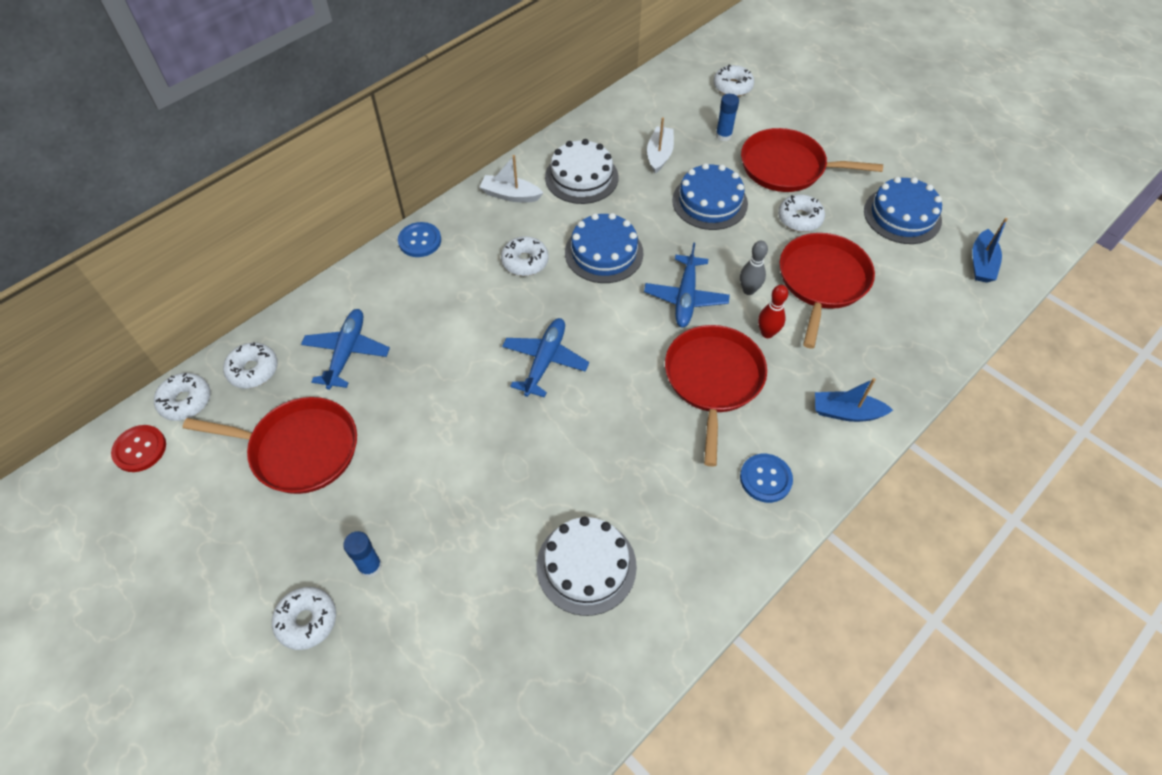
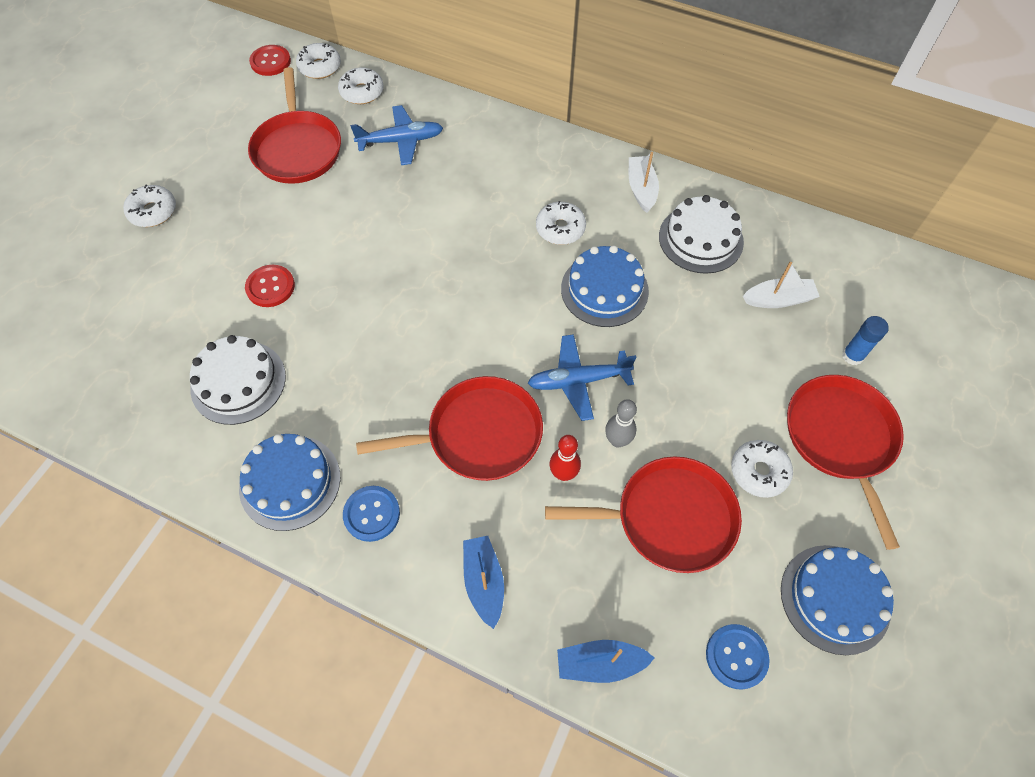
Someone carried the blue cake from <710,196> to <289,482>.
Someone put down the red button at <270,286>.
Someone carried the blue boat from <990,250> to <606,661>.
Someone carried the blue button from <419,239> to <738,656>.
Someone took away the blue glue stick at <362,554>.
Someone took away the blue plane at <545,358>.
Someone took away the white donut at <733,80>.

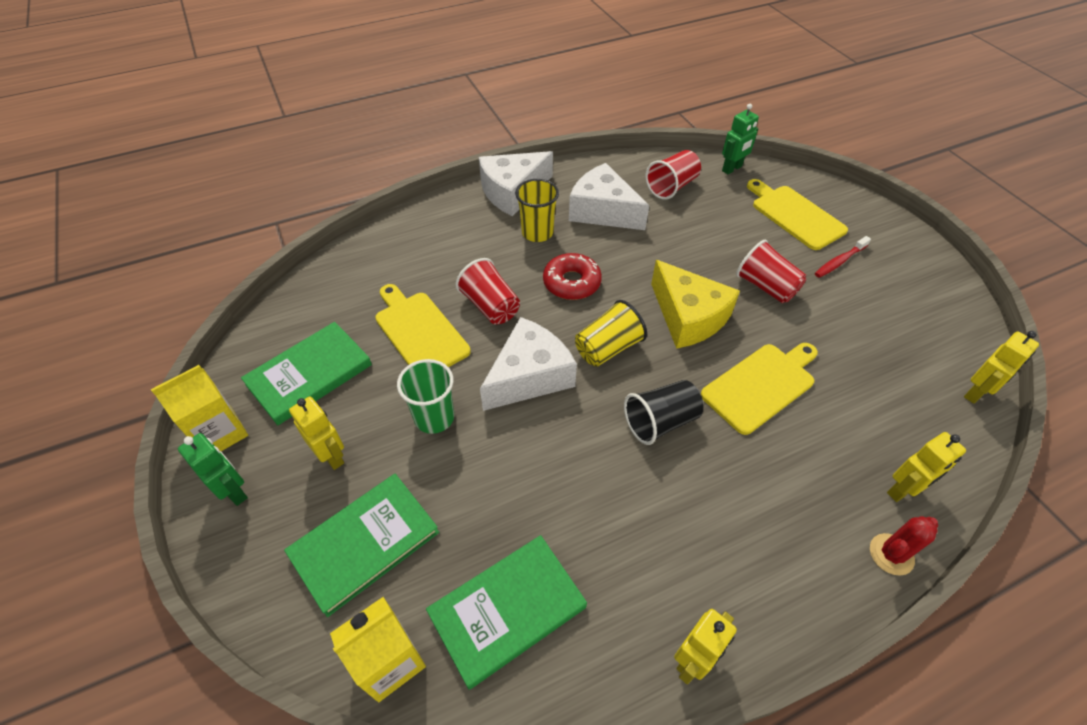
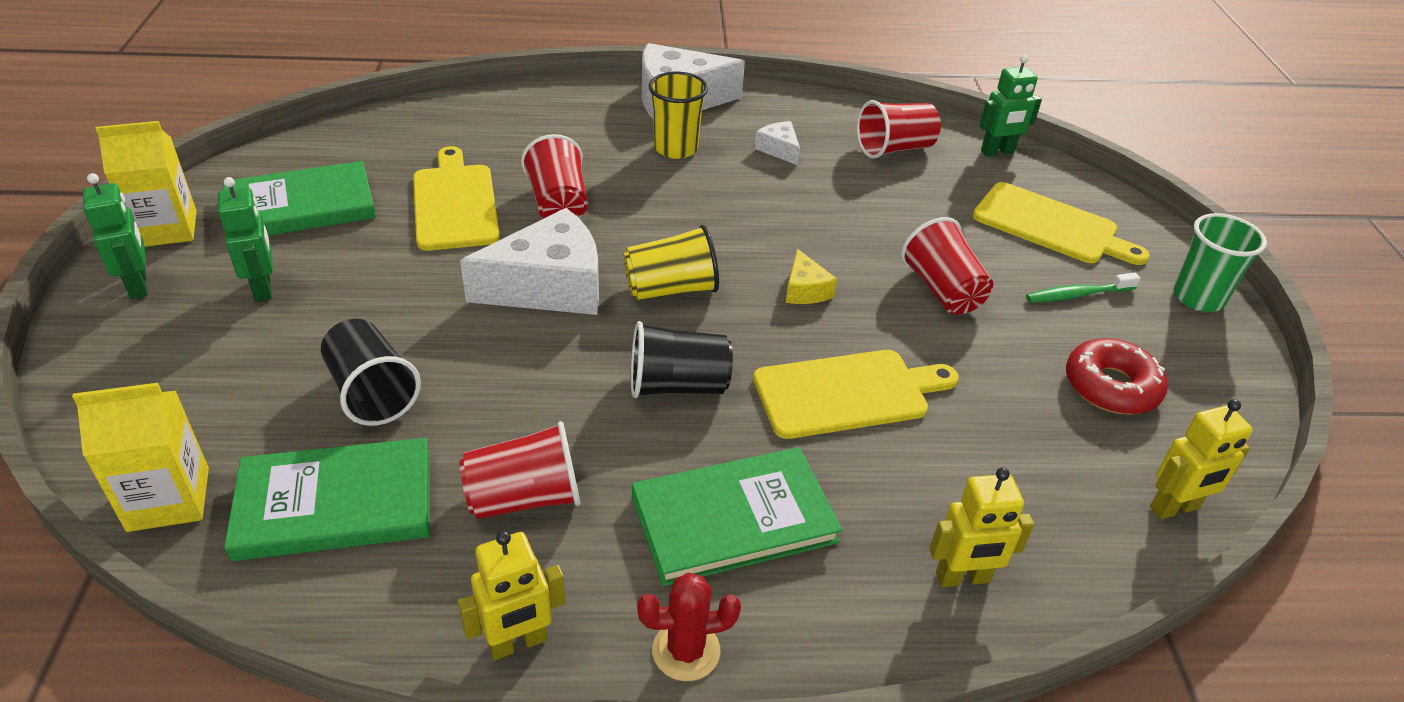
Someone repainted the yellow robot at <316,433>, which became the green robot at <245,239>.
Someone put down the black cup at <371,372>.
Someone put down the red cup at <519,470>.
Someone carried the green book from <361,545> to <737,516>.
Someone carried the red cactus from <904,546> to <689,627>.
Someone scaled the white cheese at <609,196> by 0.46.
Someone scaled the yellow cheese at <695,304> by 0.46.
Someone rotated the yellow cutting board at <797,214> by 135 degrees clockwise.
Someone repainted the red toothbrush at <843,257>, which became the green toothbrush at <1083,287>.
Someone carried the red donut from <572,276> to <1117,376>.
Someone carried the green cup from <425,396> to <1220,262>.

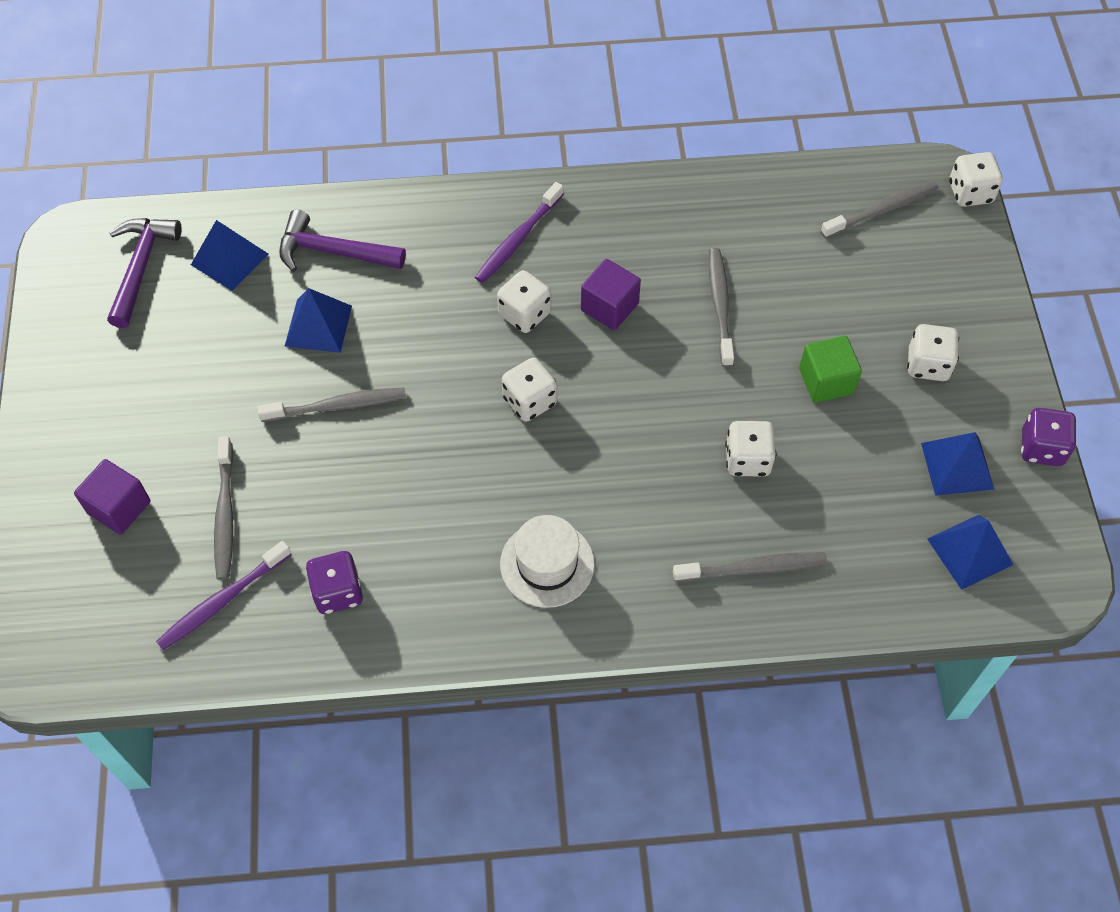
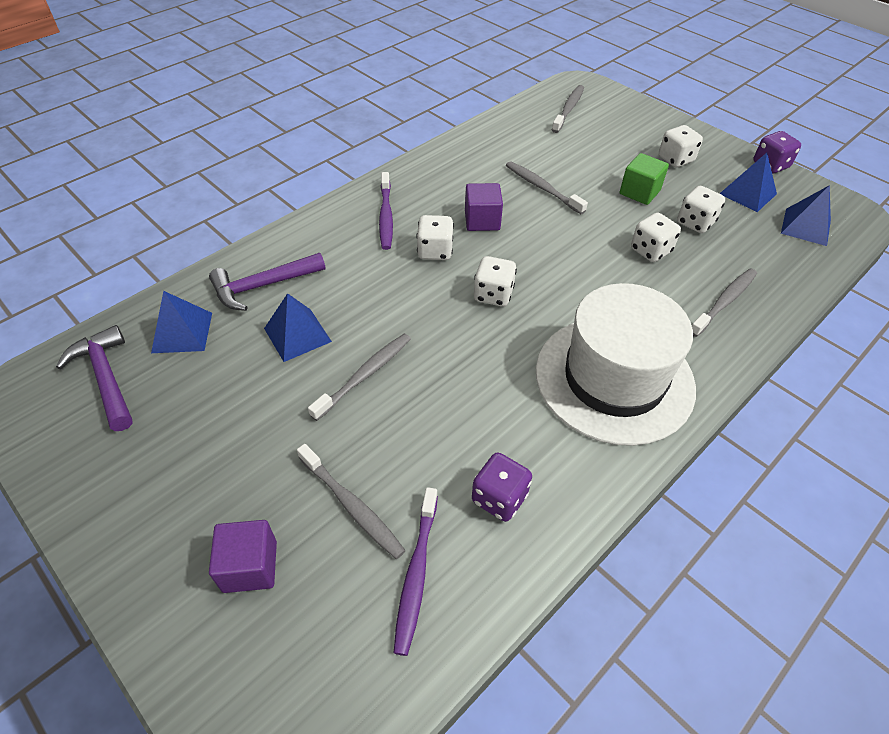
Someone scaled the white hat at <547,561> by 1.94.
Someone carried the white dice from <976,179> to <701,209>.

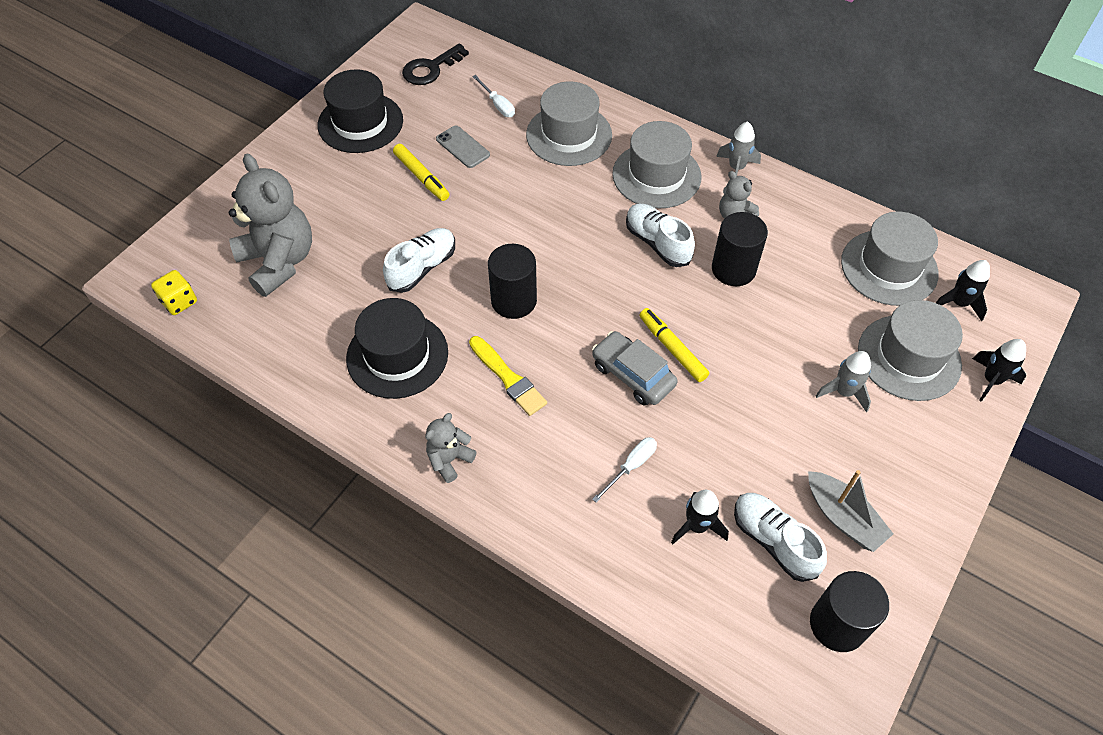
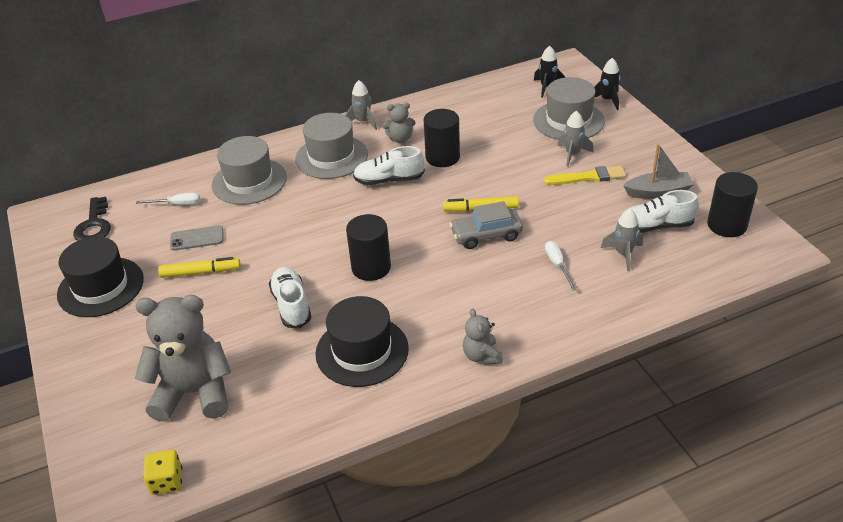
Someone carried the yellow brush from <508,376> to <585,175>.
Someone repainted the black rocket at <700,517>, which became the grey rocket at <622,240>.
Someone took away the grey hat at <890,259>.

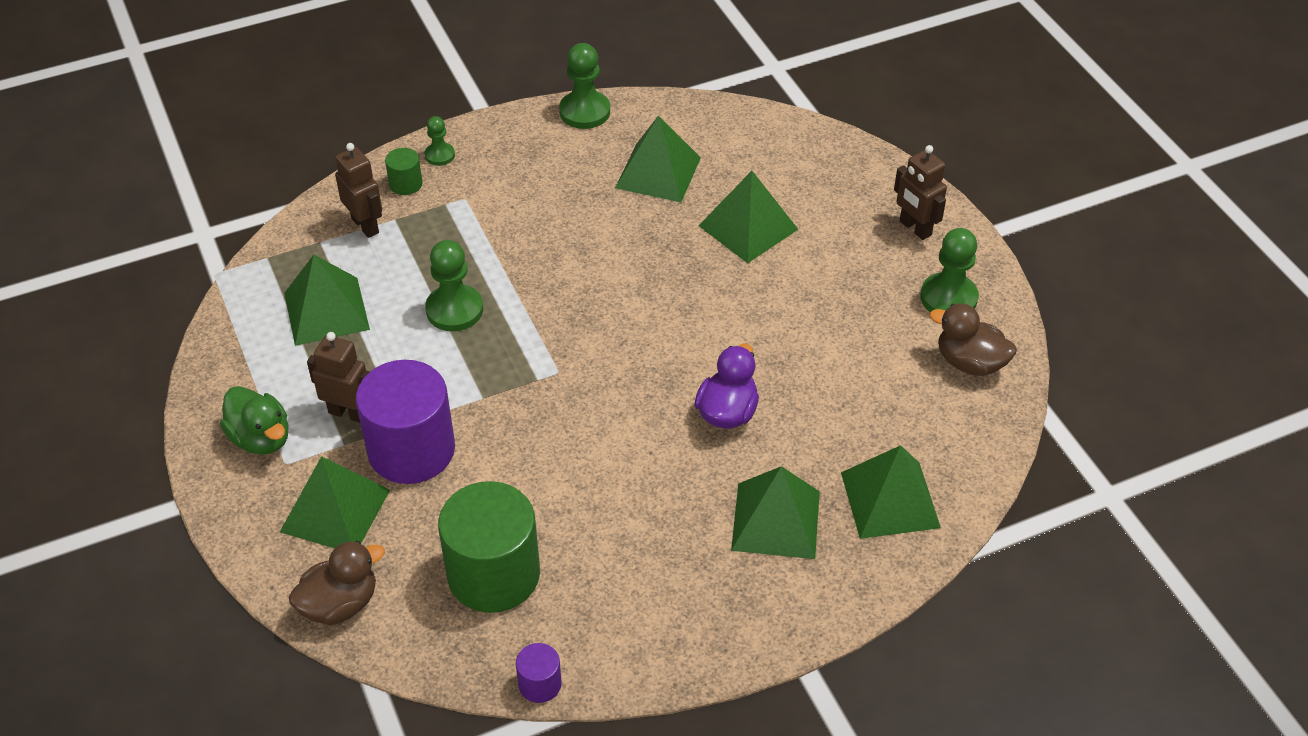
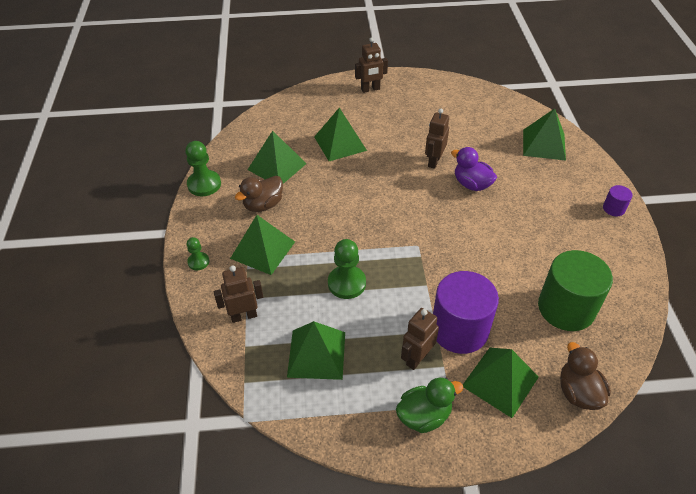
Someone carried the green pyramid from <775,512> to <262,245>.
Someone carried the brown duck from <973,339> to <259,194>.
Someone put down the brown robot at <437,139>.
Someone carried the purple cylinder from <539,673> to <618,200>.
Someone took away the green cylinder at <404,171>.
Someone took away the green pawn at <950,270>.

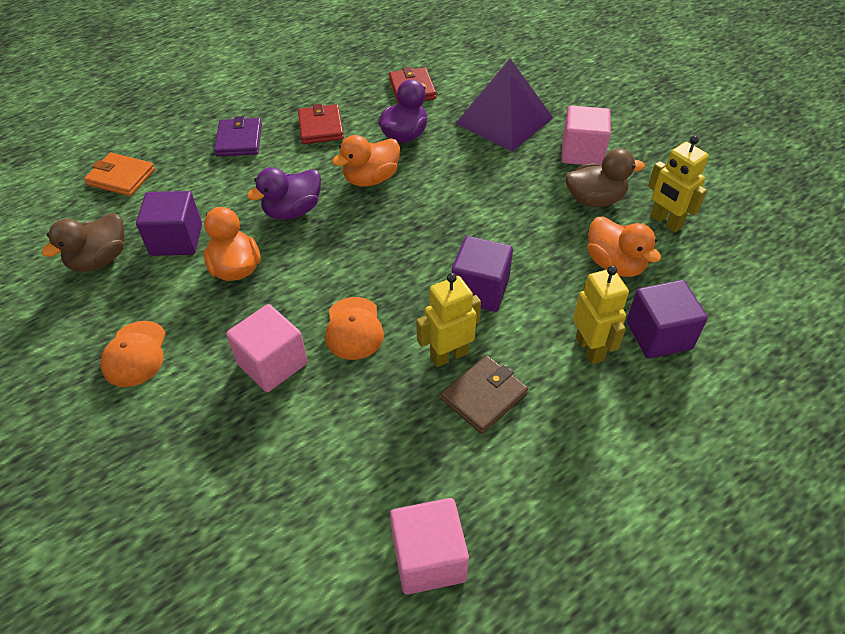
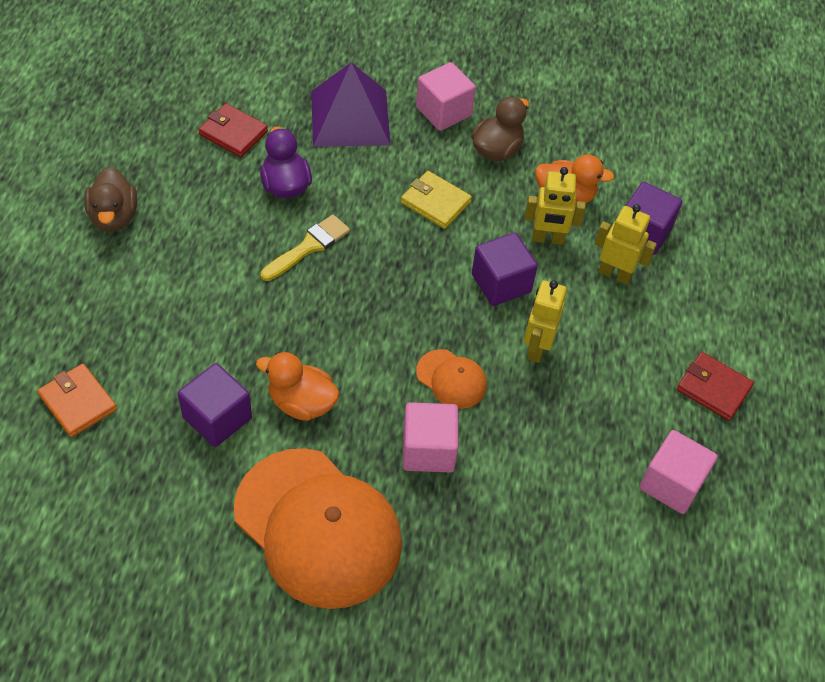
Someone rotated the orange wallet at <119,174> by 75 degrees clockwise.
Someone carried the brown duck from <83,242> to <110,199>.
Someone scaled the orange cap at <133,354> by 2.24.
Someone swapped the orange duck at <366,161> for the yellow brush at <305,248>.
Someone put down the yellow wallet at <436,200>.
Someone carried the yellow robot from <678,184> to <555,206>.
Someone carried the red wallet from <321,124> to <715,386>.
Someone took away the purple wallet at <238,136>.
Someone took away the purple duck at <284,193>.
Someone took away the brown wallet at <484,394>.

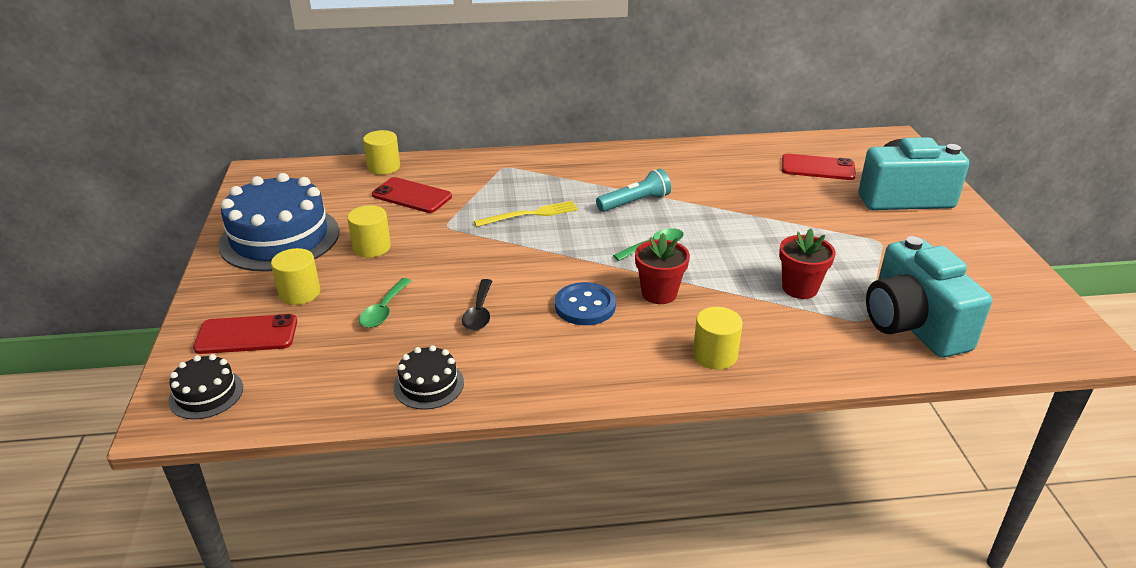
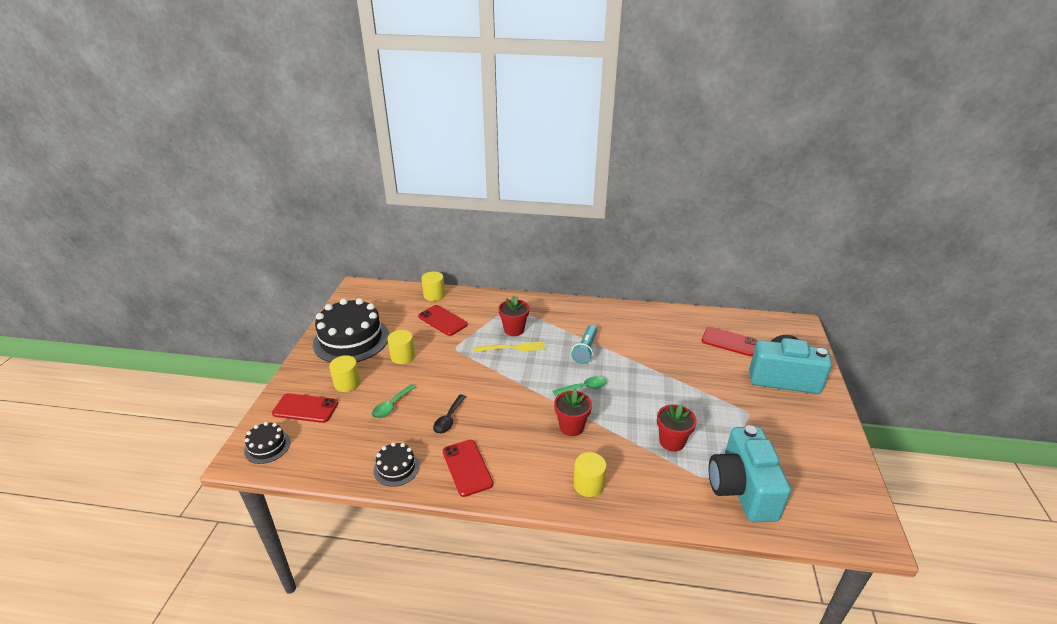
Someone repainted the blue cake at <278,222>, which became the black cake at <351,330>.
Someone put down the red phone at <467,468>.
Someone put down the red flower pot at <513,316>.
Someone rotated the turquoise flashlight at <633,190> by 120 degrees clockwise.
Someone took away the blue button at <585,303>.

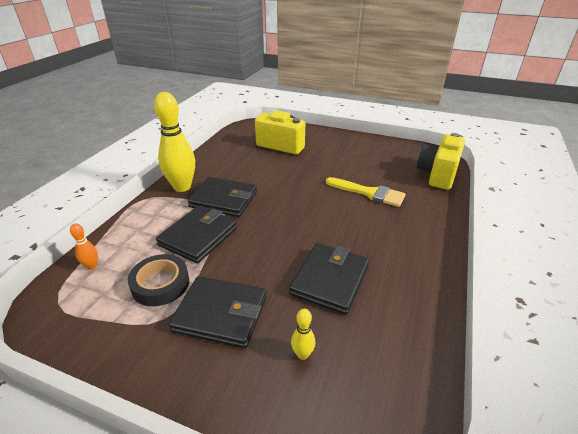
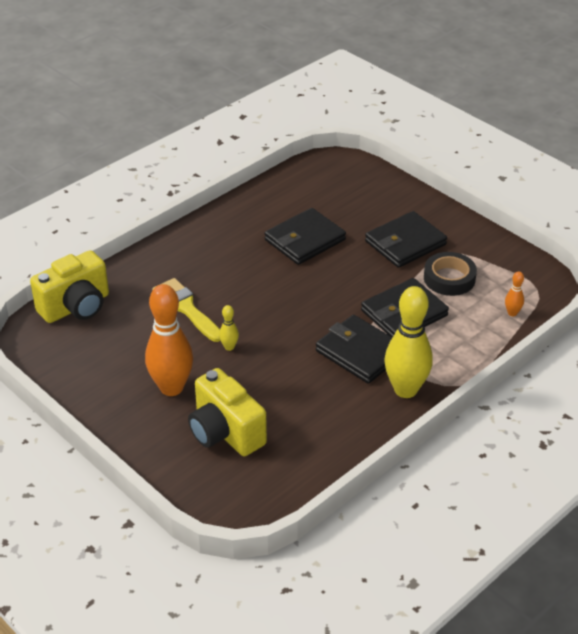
Someone put down the orange bowling pin at <169,340>.
Someone carried the yellow bowling pin from <303,334> to <229,328>.
Someone rotated the black wallet at <217,312> by 75 degrees counterclockwise.

